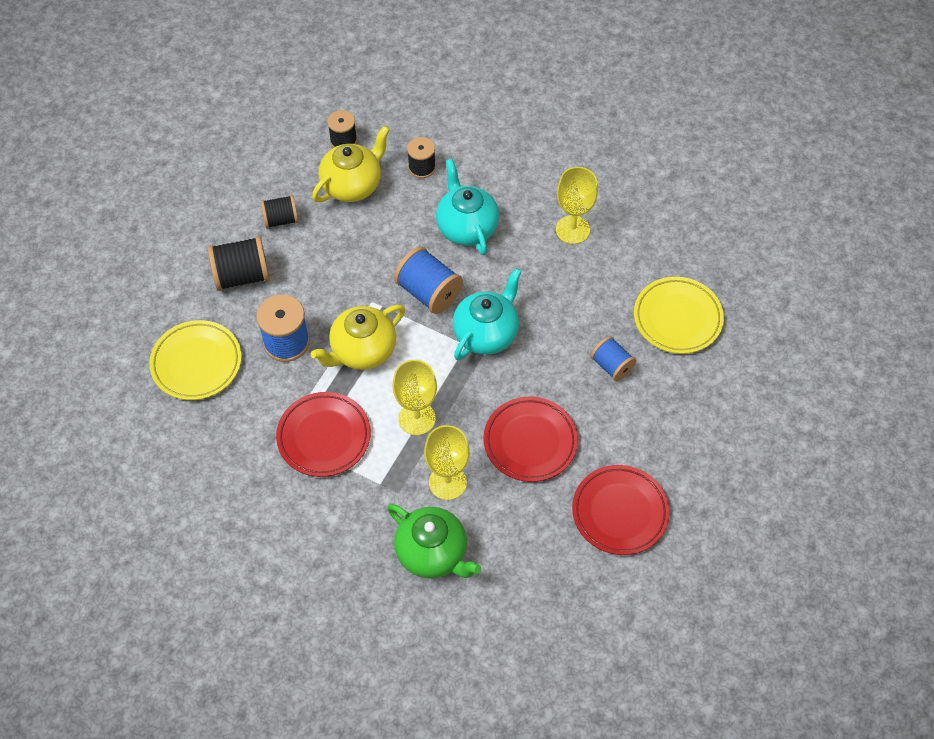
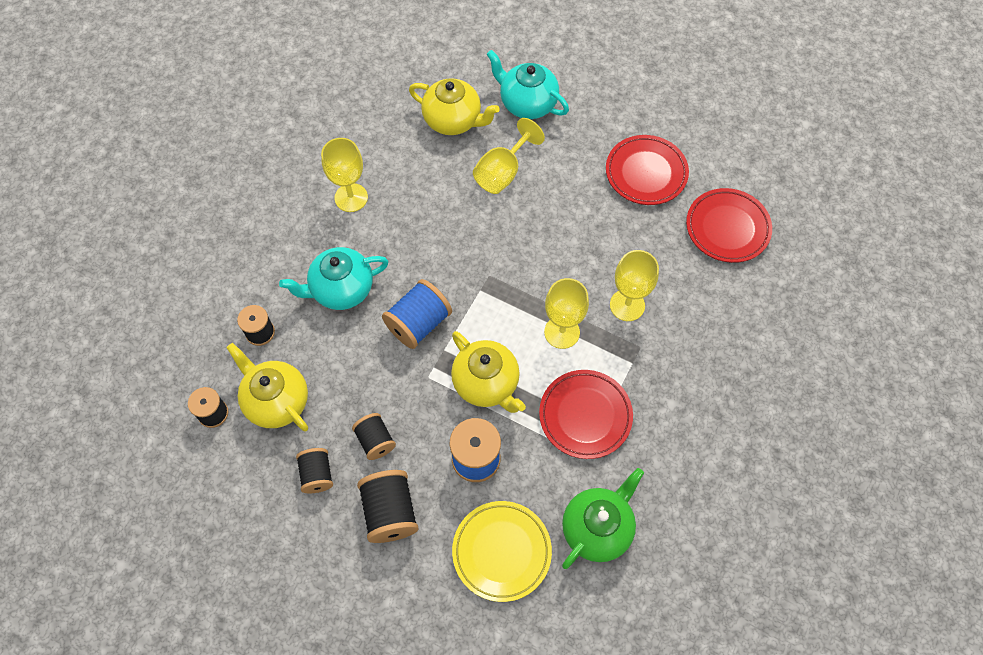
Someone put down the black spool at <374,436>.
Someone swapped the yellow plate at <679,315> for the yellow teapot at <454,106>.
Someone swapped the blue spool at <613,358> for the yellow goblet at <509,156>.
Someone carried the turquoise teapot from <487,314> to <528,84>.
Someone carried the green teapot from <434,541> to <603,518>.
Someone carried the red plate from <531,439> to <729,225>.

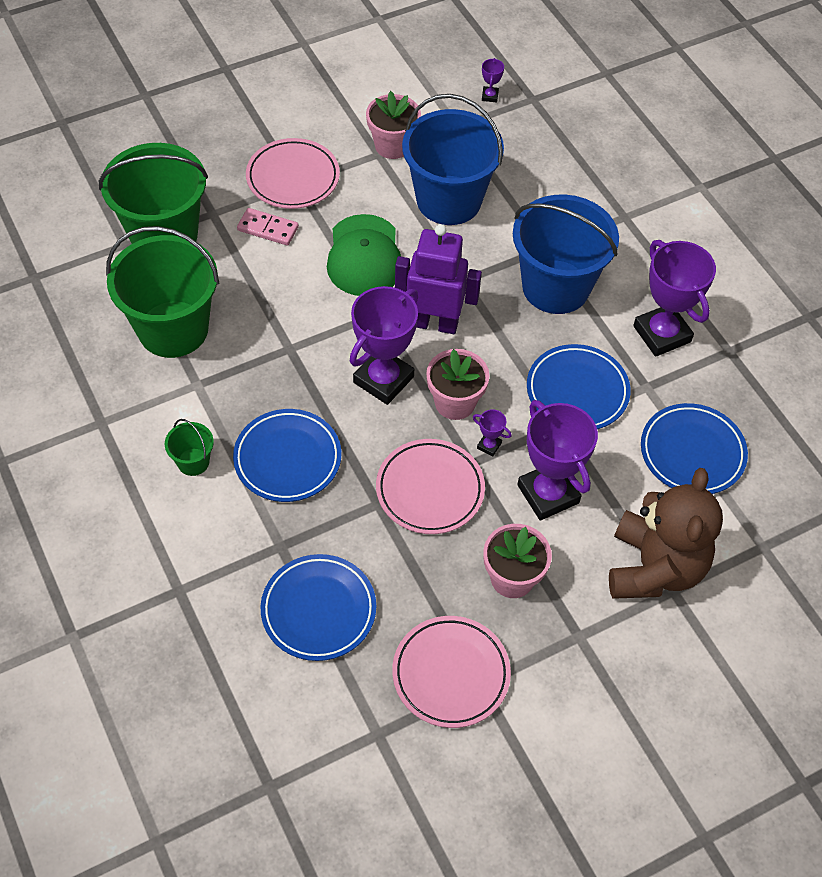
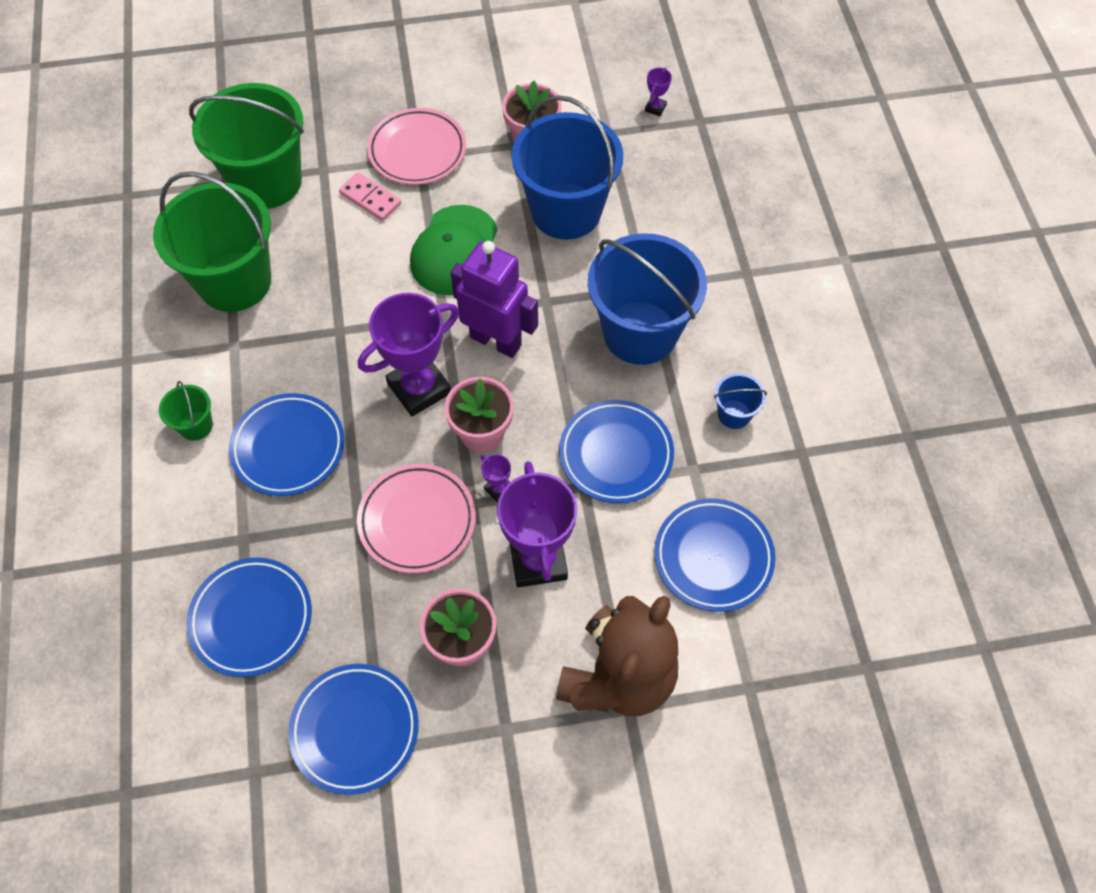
Someone repainted the pink plate at <451,672>, which became the blue plate at <353,729>.
Someone swapped the purple trophy at <674,298> for the blue bucket at <740,401>.

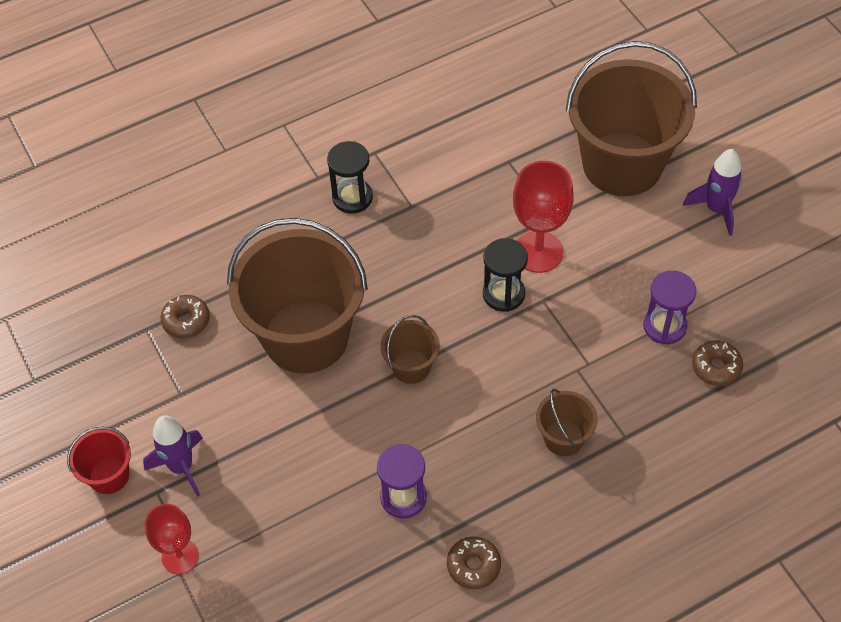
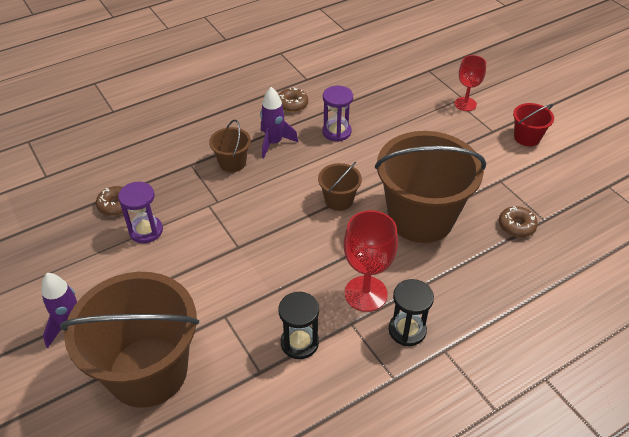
Someone carried the purple rocket from <173,456> to <279,122>.
Someone carried the black hourglass from <505,275> to <298,325>.
Someone carried the red goblet from <543,217> to <371,261>.

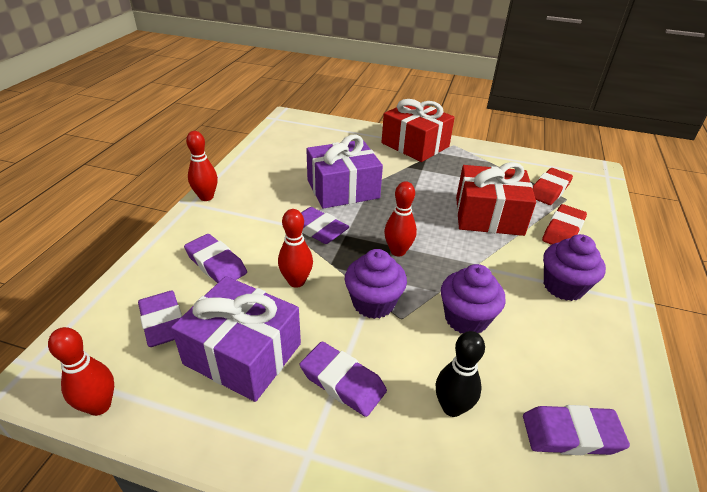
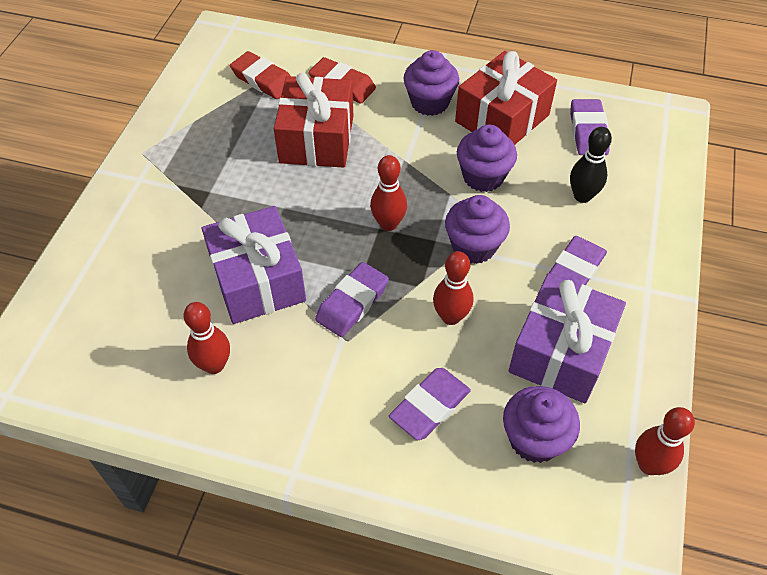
Someone carried the red bowling pin from <202,166> to <207,338>.
Someone carried the red gift from <418,130> to <506,98>.
Someone swapped the purple eraser at <160,319> for the purple cupcake at <541,424>.

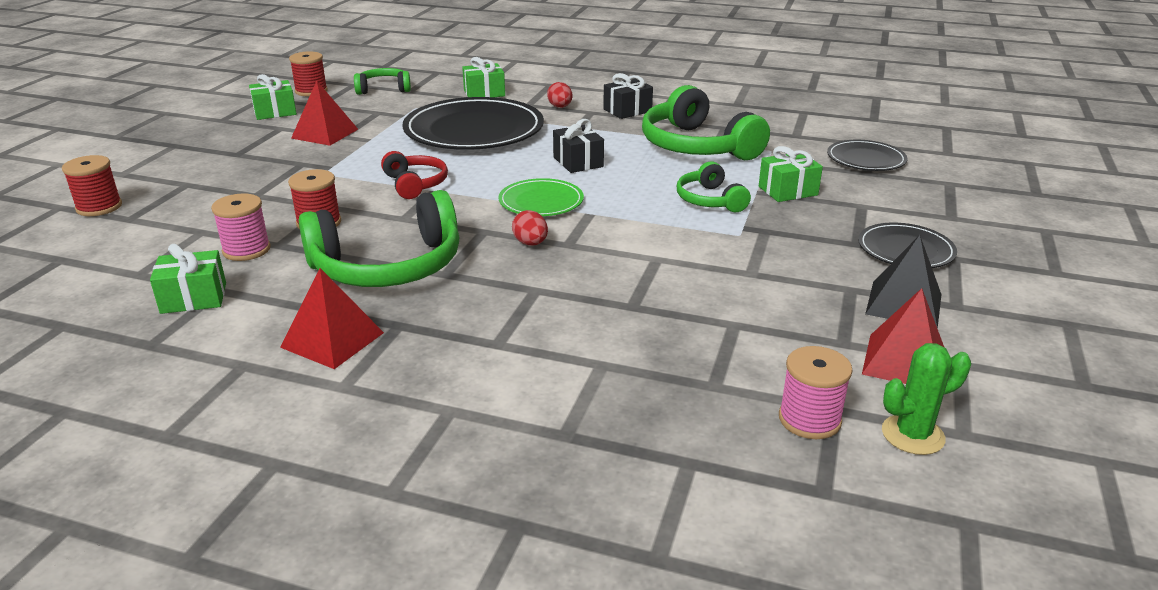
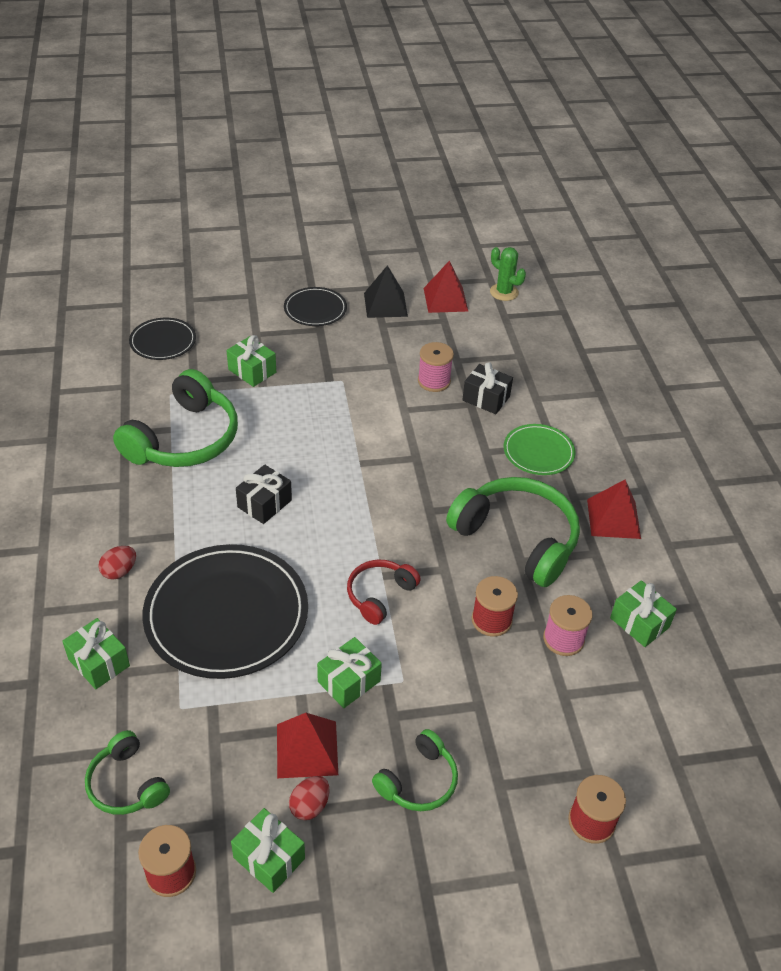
Someone carried the red egg from <530,228> to <309,798>.
Someone put down the green gift at <349,672>.
Someone carried the green headphones from <714,187> to <415,770>.
Someone carried the pink spool from <816,392> to <436,367>.
Someone carried the black gift from <628,96> to <487,388>.
Someone carried the green plate from <541,197> to <540,449>.

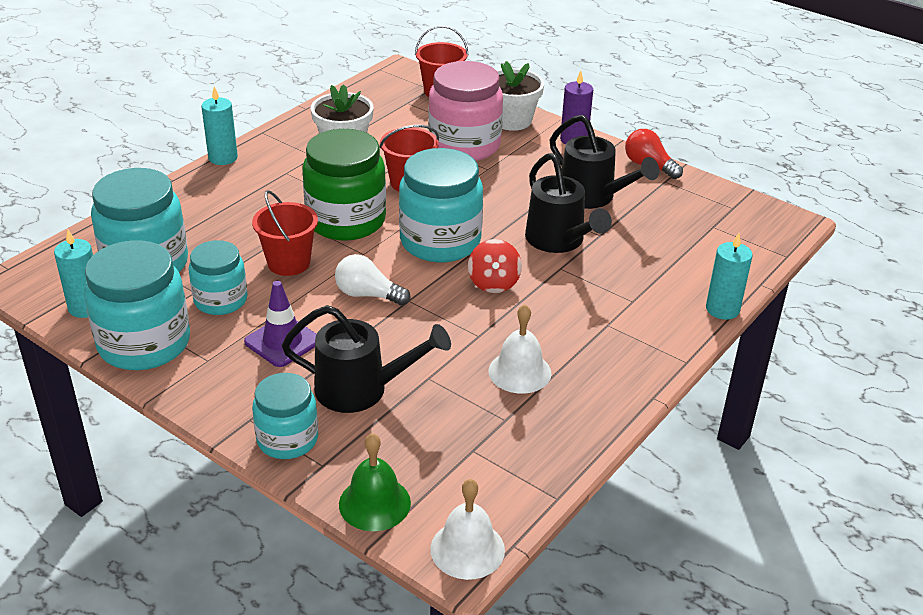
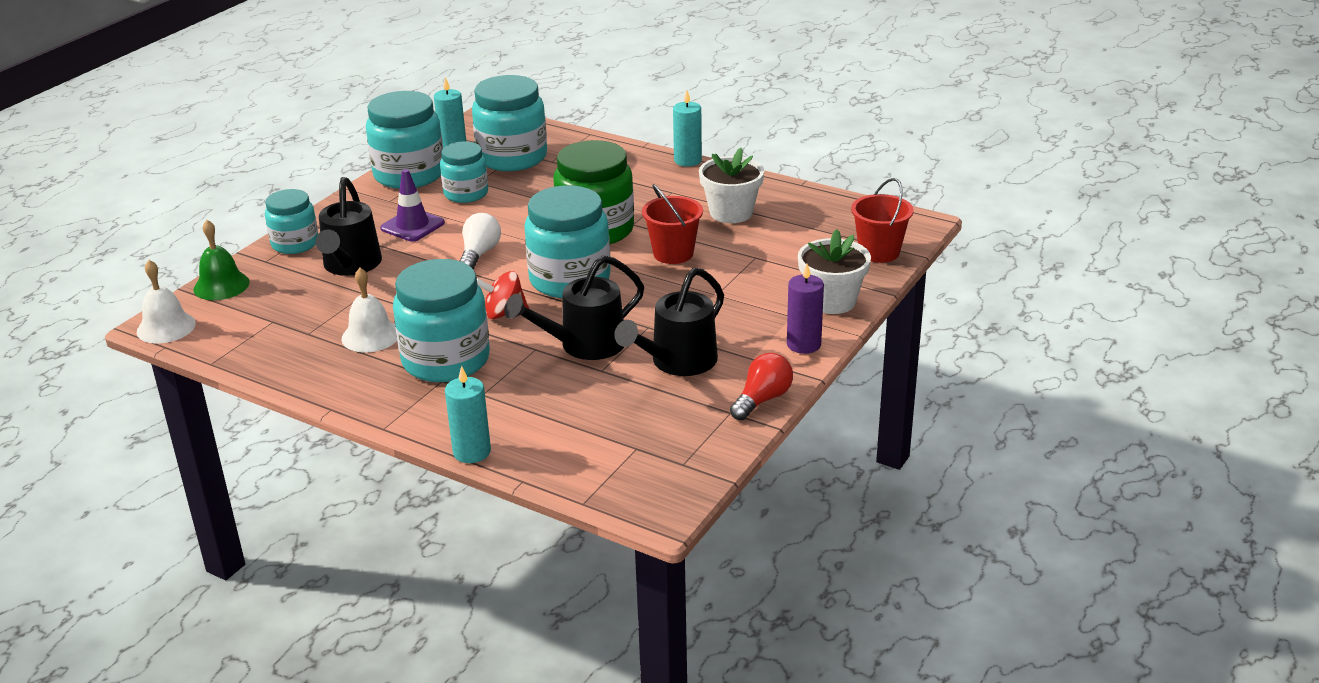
Someone put down the turquoise jar at <441,320>.
Someone took away the red bucket at <285,233>.
Someone took away the pink jar at <466,111>.

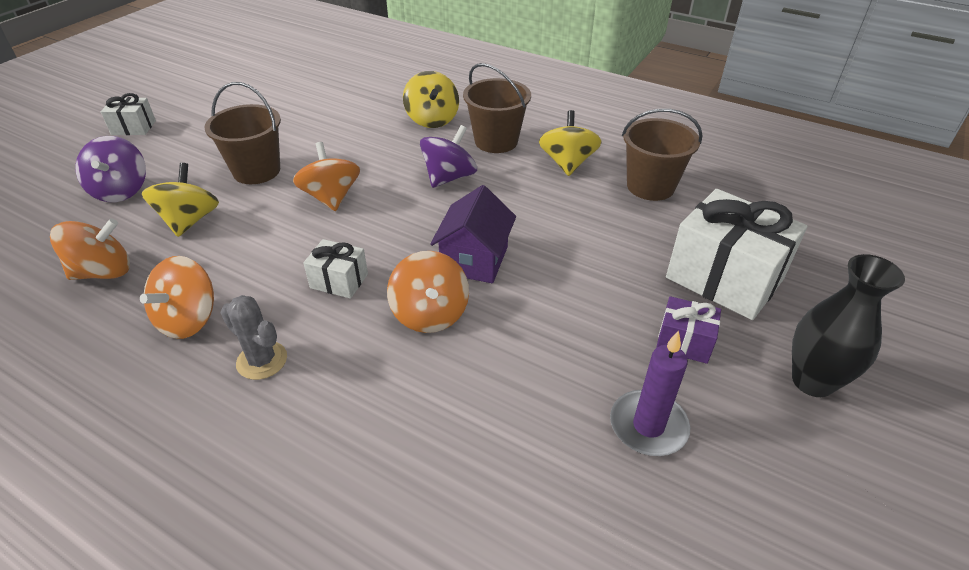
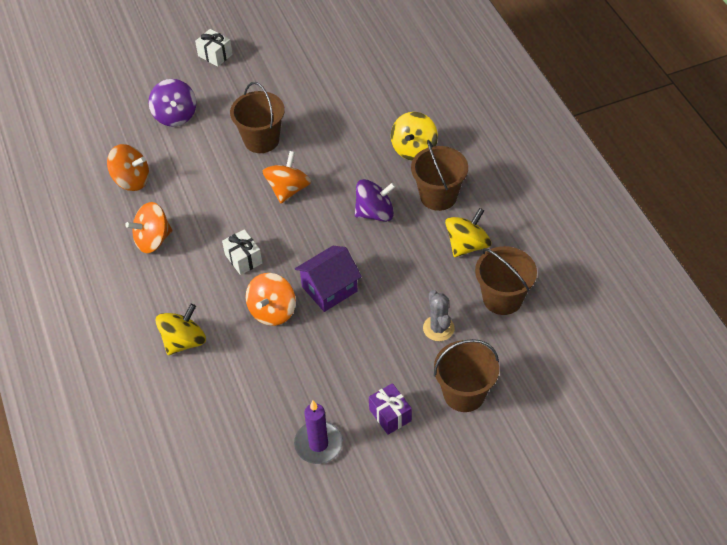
Someone rotated the purple spinning top at <110,169> by 45 degrees counterclockwise.
Someone carried the yellow spinning top from <180,200> to <181,329>.
Someone carried the grey cactus from <253,337> to <439,315>.
Someone swapped the white gift at <736,254> for the brown bucket at <466,375>.
Someone took away the black vase at <848,325>.

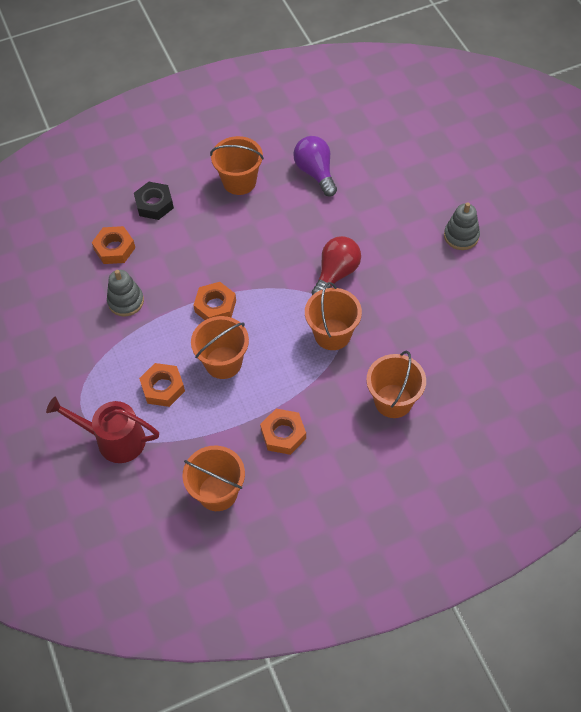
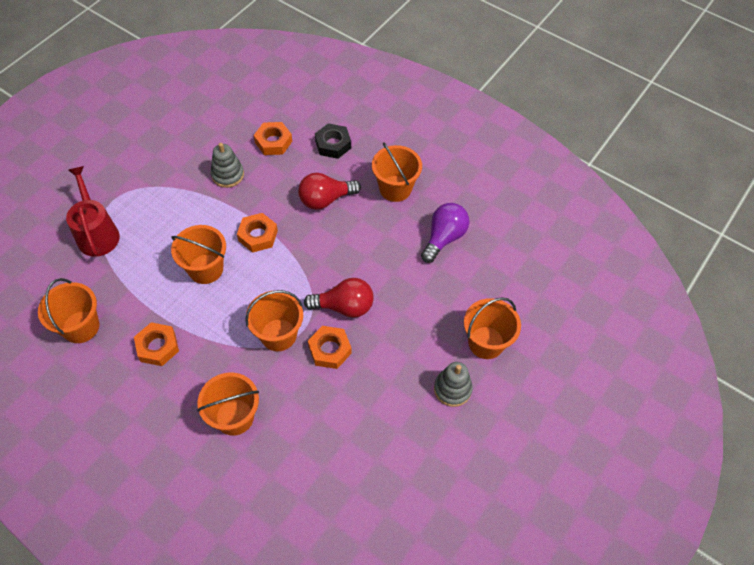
Someone put down the red light bulb at <329,191>.
Someone carried the orange nut from <162,385> to <330,347>.
Someone put down the orange bucket at <492,328>.

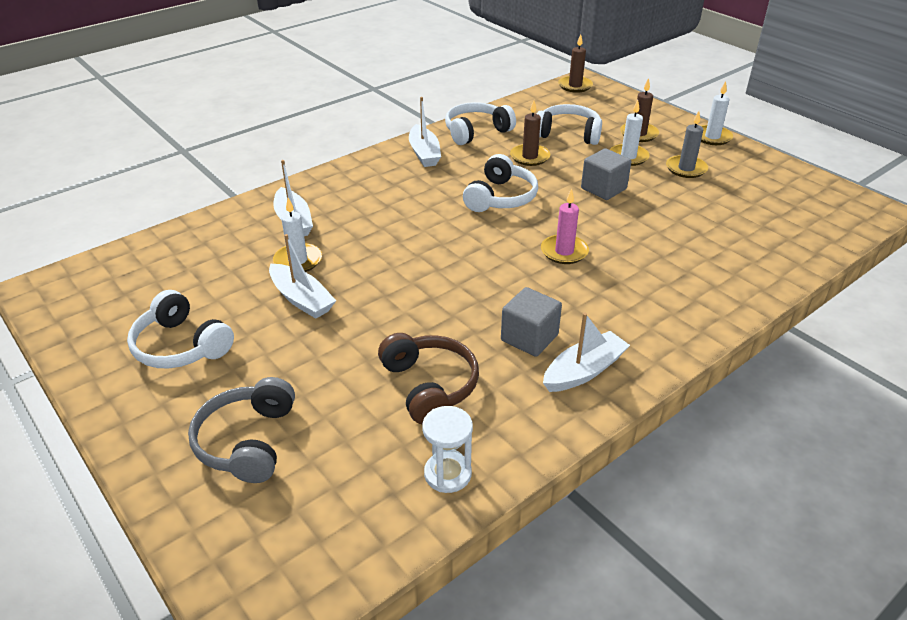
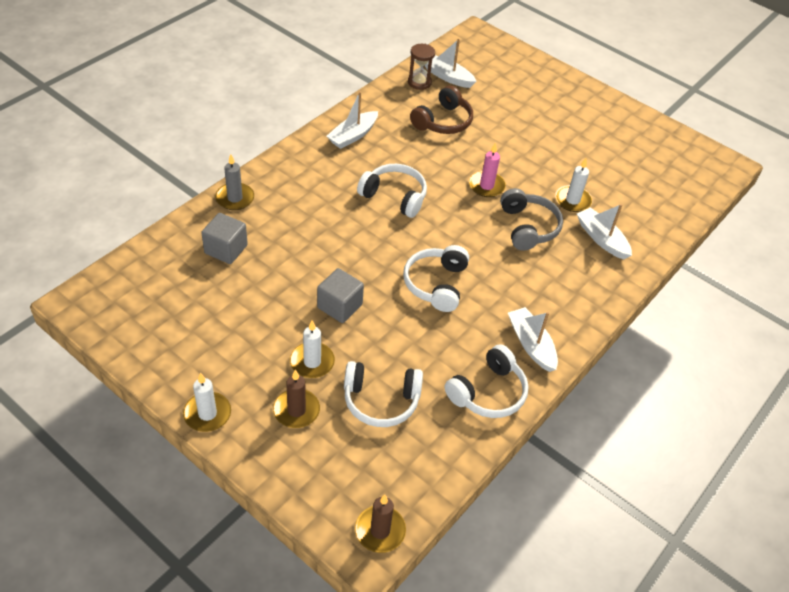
Someone carried the grey cube from <531,322> to <224,238>.
Someone carried the grey candle from <687,144> to <234,182>.
Someone carried the white headphones from <180,329> to <392,191>.
Someone repainted the white hourglass at <447,449>, which became the brown hourglass at <421,67>.
Someone rotated the brown headphones at <428,379> by 105 degrees counterclockwise.
Someone carried the white boat from <302,276> to <450,63>.
Someone carried the pink candle from <565,226> to <487,169>.
Someone carried the grey headphones from <241,430> to <531,219>.
Someone took away the brown candle at <530,133>.

